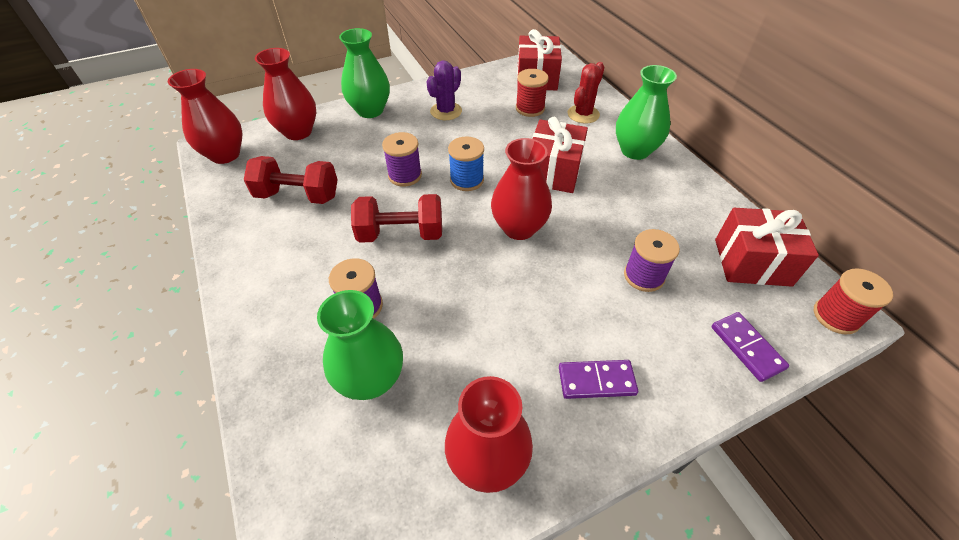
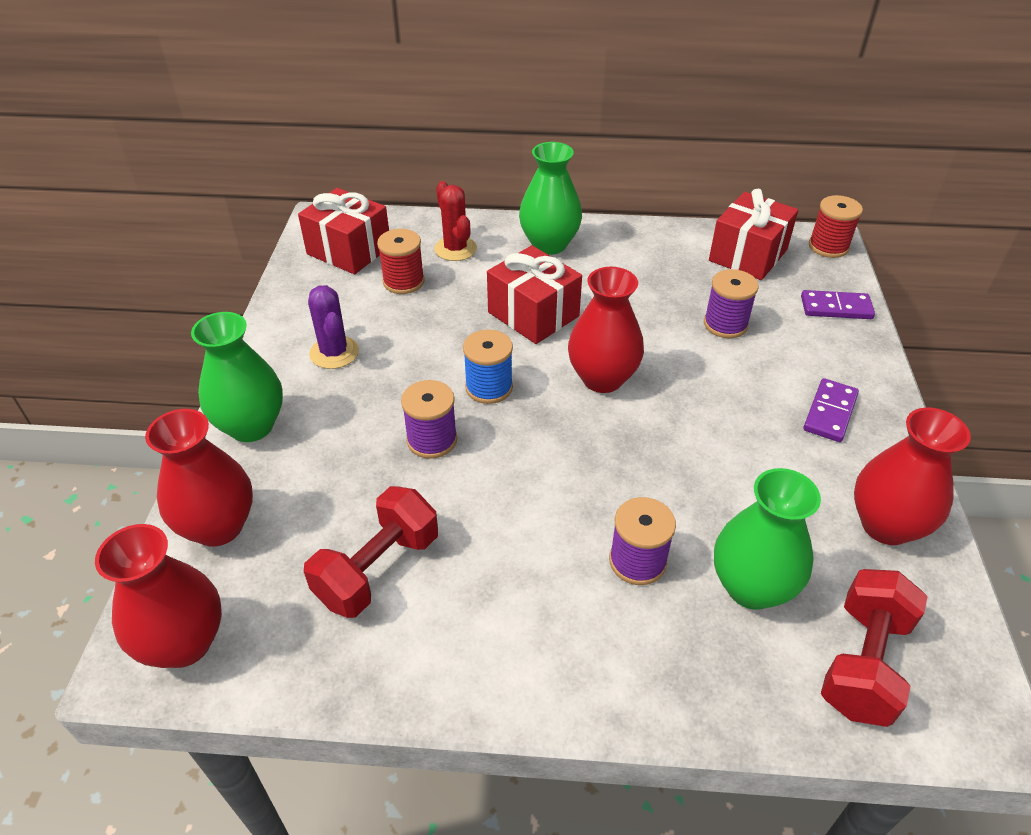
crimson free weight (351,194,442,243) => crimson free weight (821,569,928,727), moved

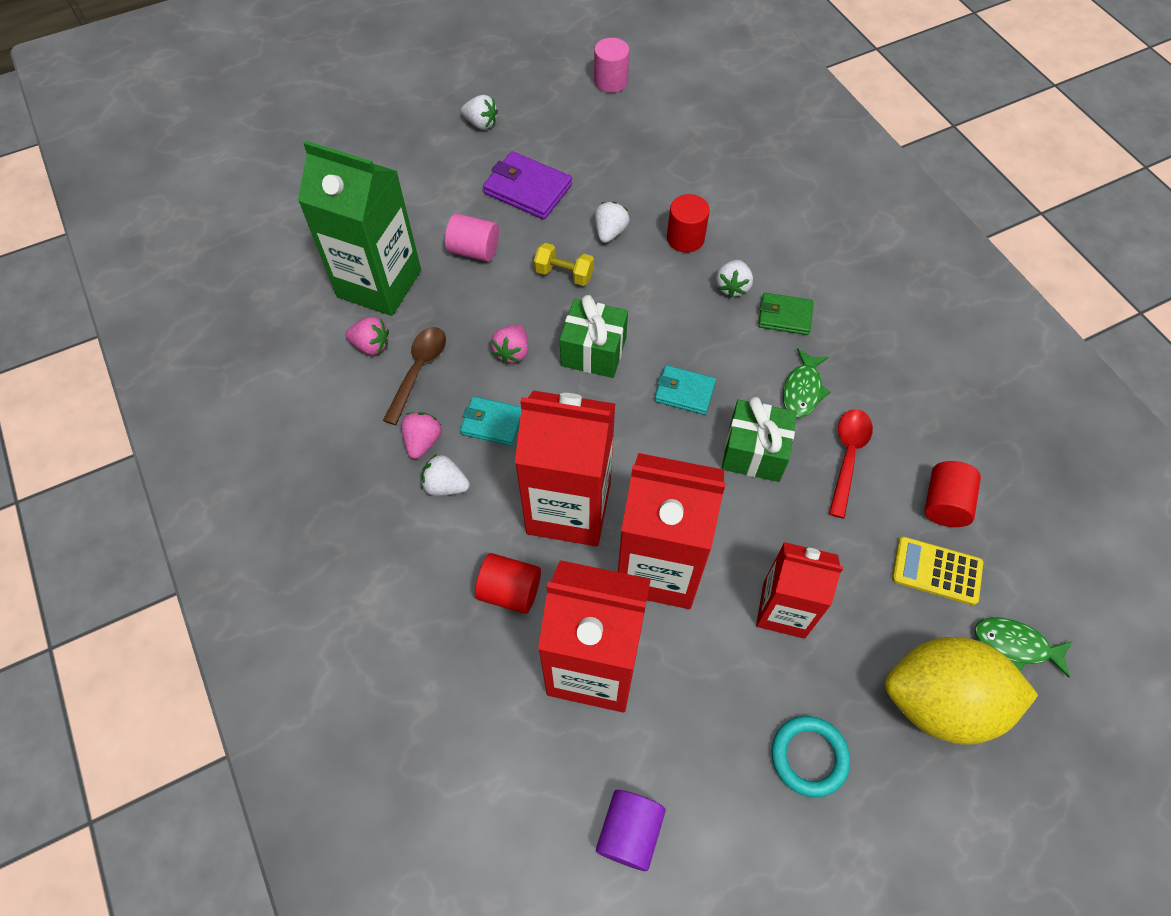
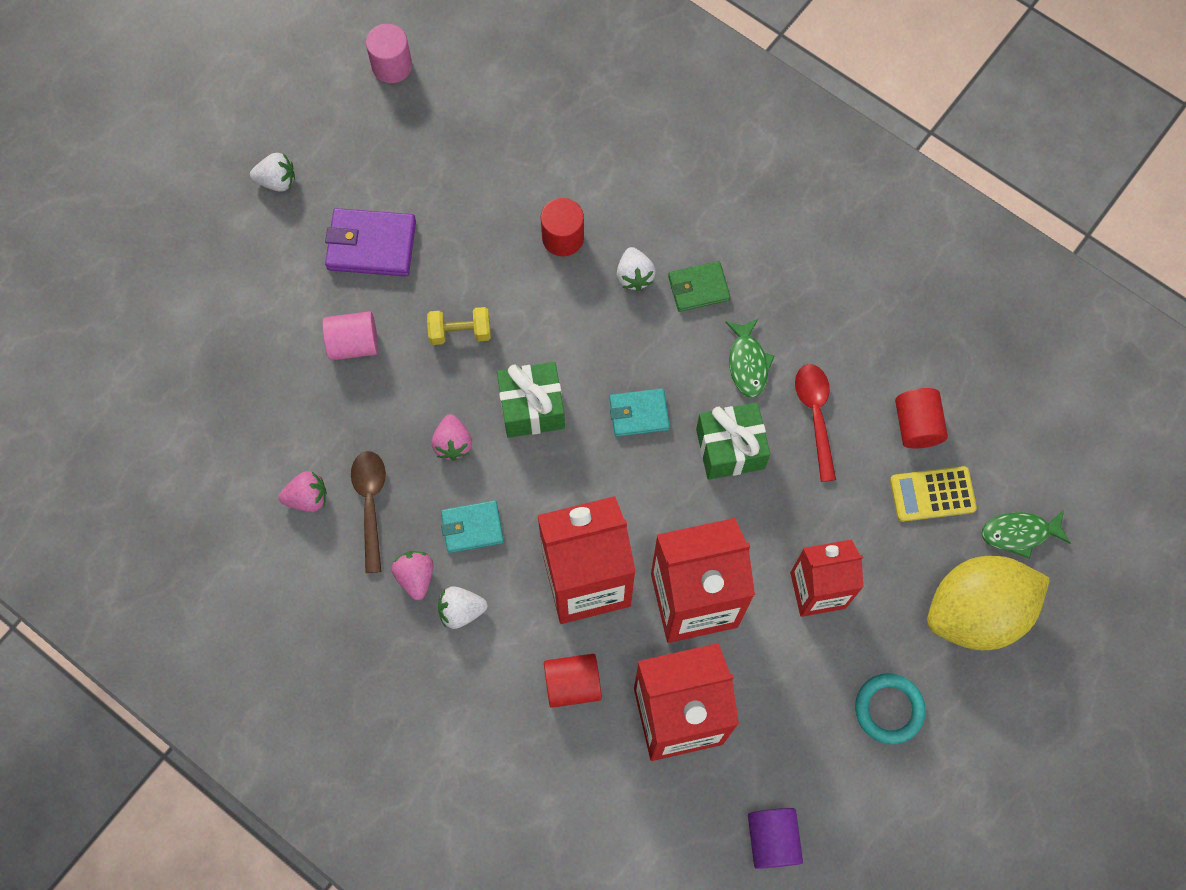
green milk carton (298,140,421,316) => nothing
snow-white berry (595,202,629,243) => nothing

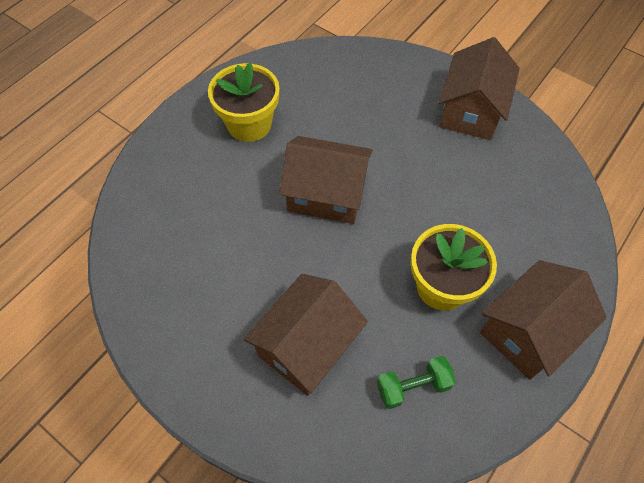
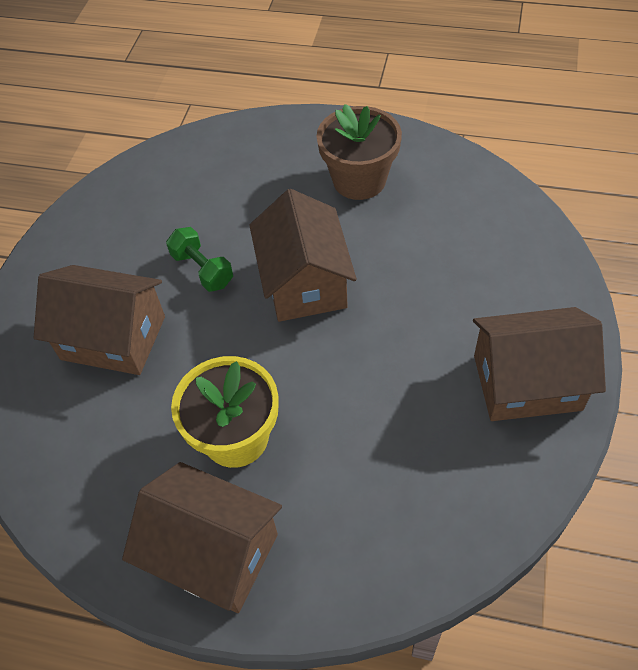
golden plant pot (208,63,279,142) => brown plant pot (316,104,402,200)
green free weight (377,356,456,409) => green free weight (166,227,233,292), moved

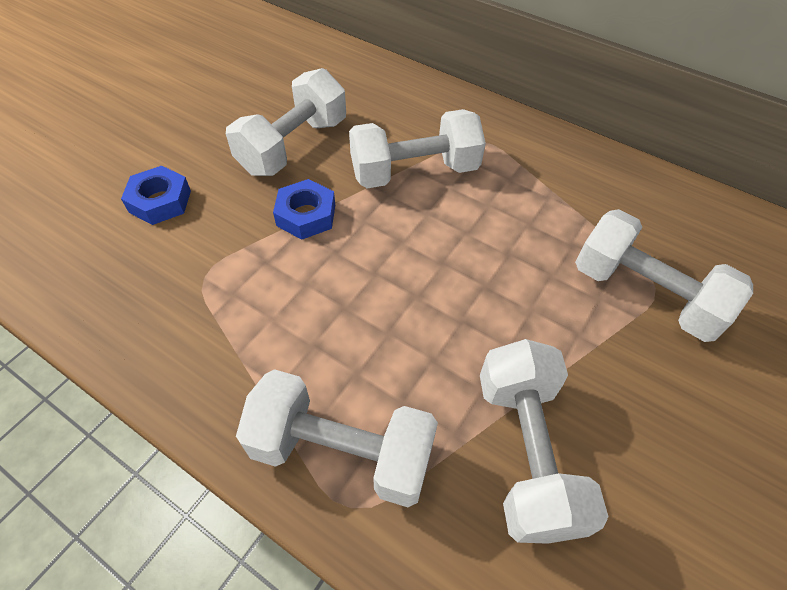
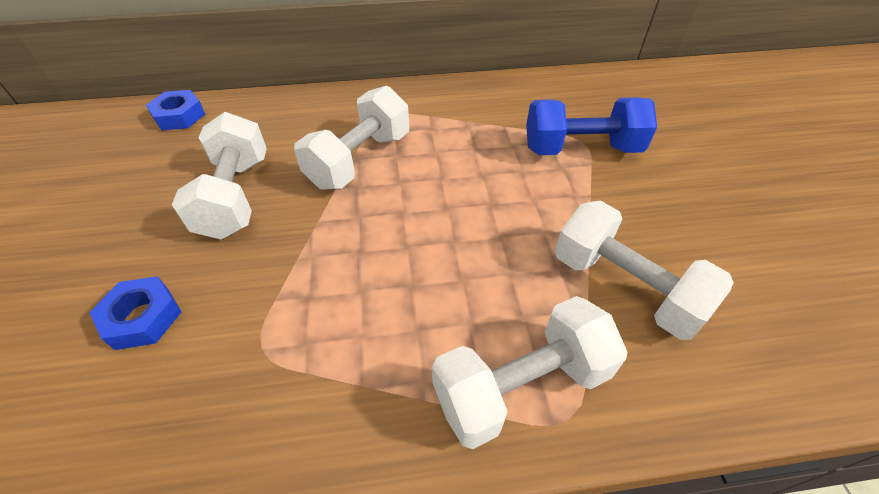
royal blue hexagon nut (273,179,335,240) => royal blue hexagon nut (146,90,205,131), moved
snow-white free weight (575,209,753,342) => royal blue free weight (526,97,657,155)

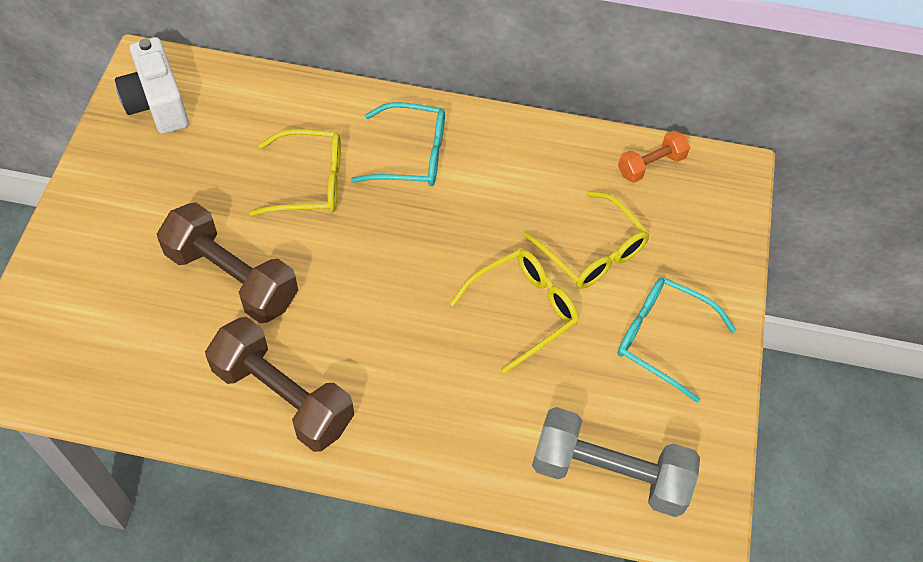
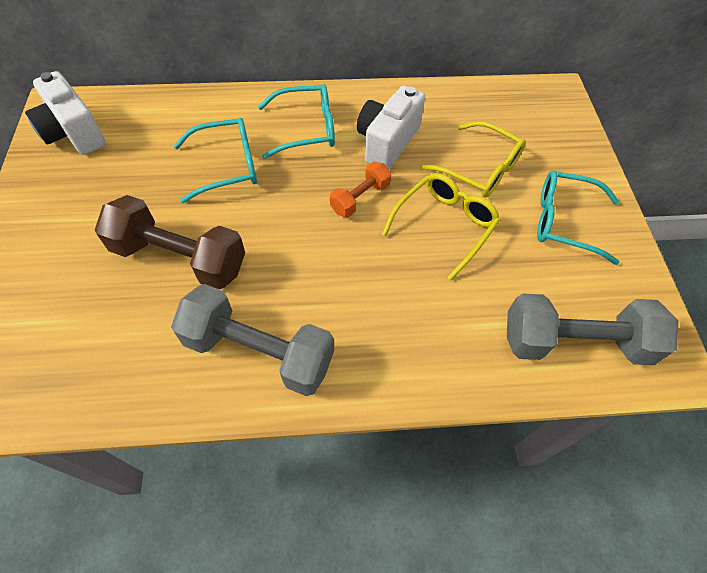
brown free weight (205,317,354,452) => ash-grey free weight (171,284,334,396)
golden spectacles (249,129,341,216) => aqua spectacles (174,118,257,203)
orange-coloured free weight (618,130,690,182) => orange-coloured free weight (330,162,392,217), moved
nothing => snow-white camera (357,86,425,169)

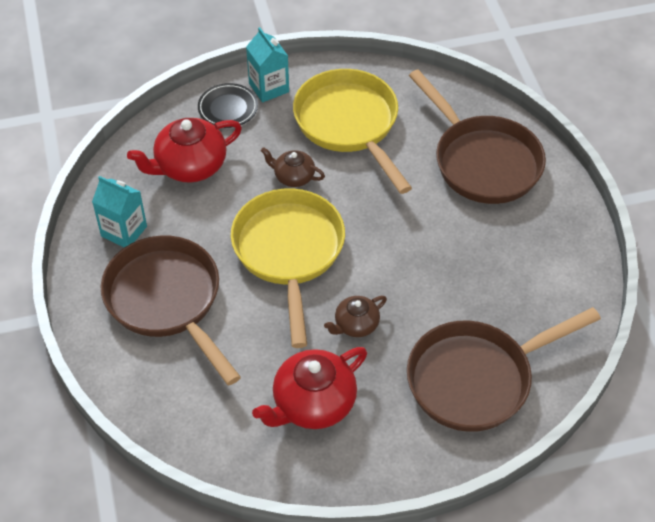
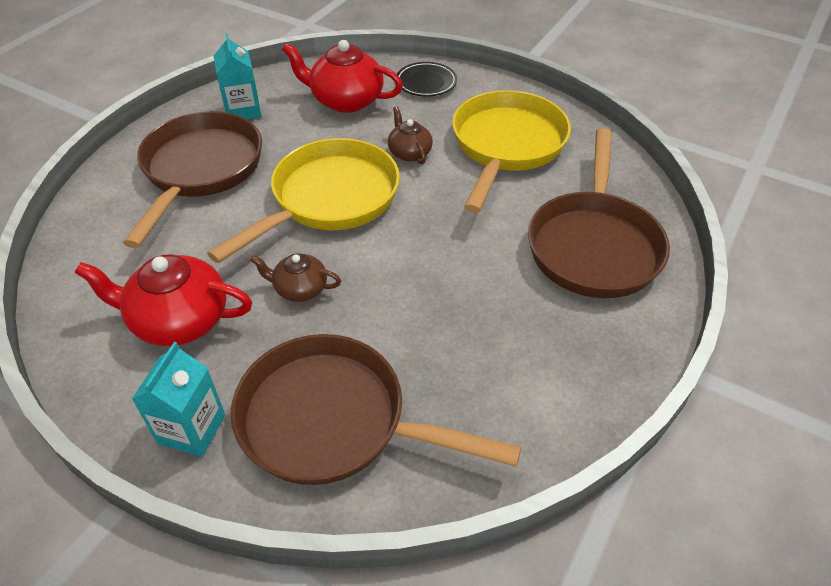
aqua milk carton (246,27,289,102) => aqua milk carton (132,342,225,457), moved

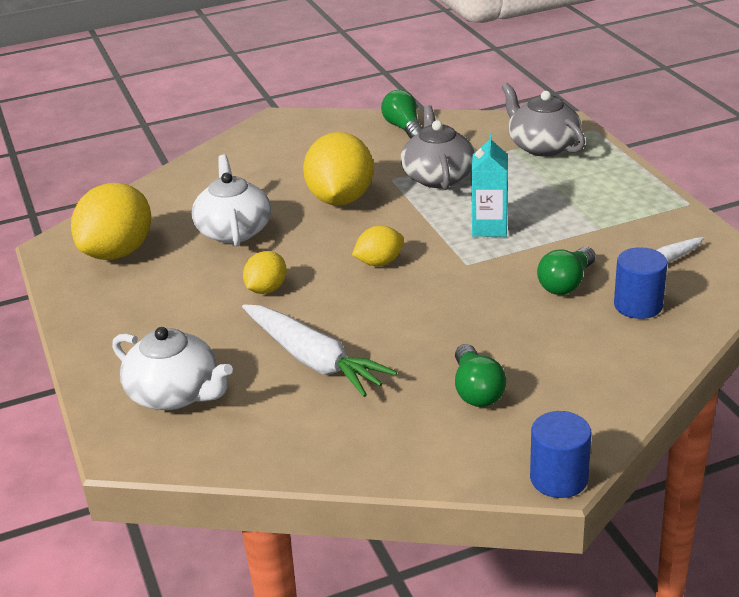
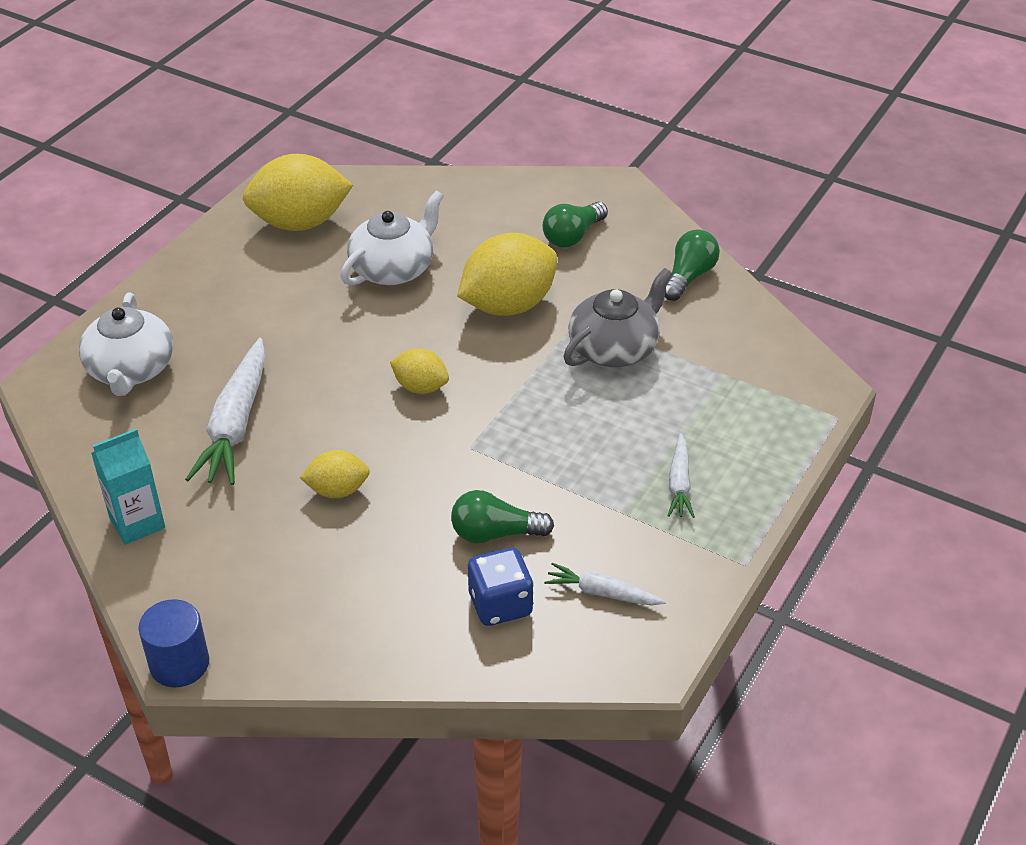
golden citrus fruit (243,251,287,294) => golden citrus fruit (300,450,370,498), moved
green lightbulb (455,344,506,407) => green lightbulb (542,202,608,248), moved
aqua milk carton (471,134,508,237) => aqua milk carton (91,429,165,545), moved
ash-grey teapot (502,83,585,157) => nothing
royal blue cylinder (614,247,668,319) => royal blue game die (468,547,534,626)
nothing => snow-white root vegetable (667,433,695,518)

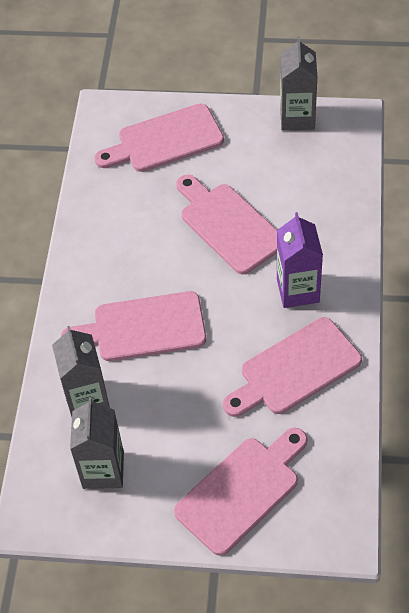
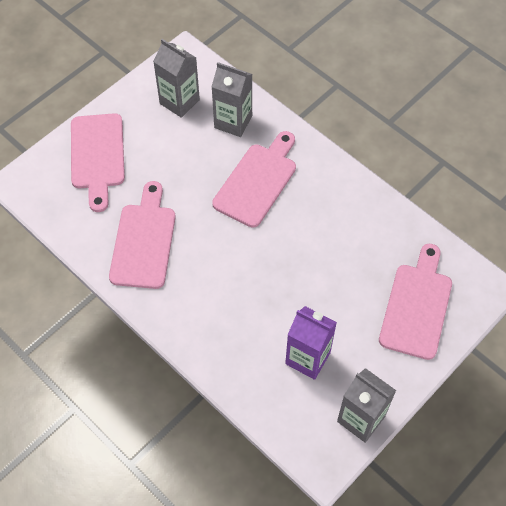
rose-pink chopping board (176,175,277,274) => nothing
violet milk carton (277,212,323,308) => violet milk carton (285,306,337,380), moved

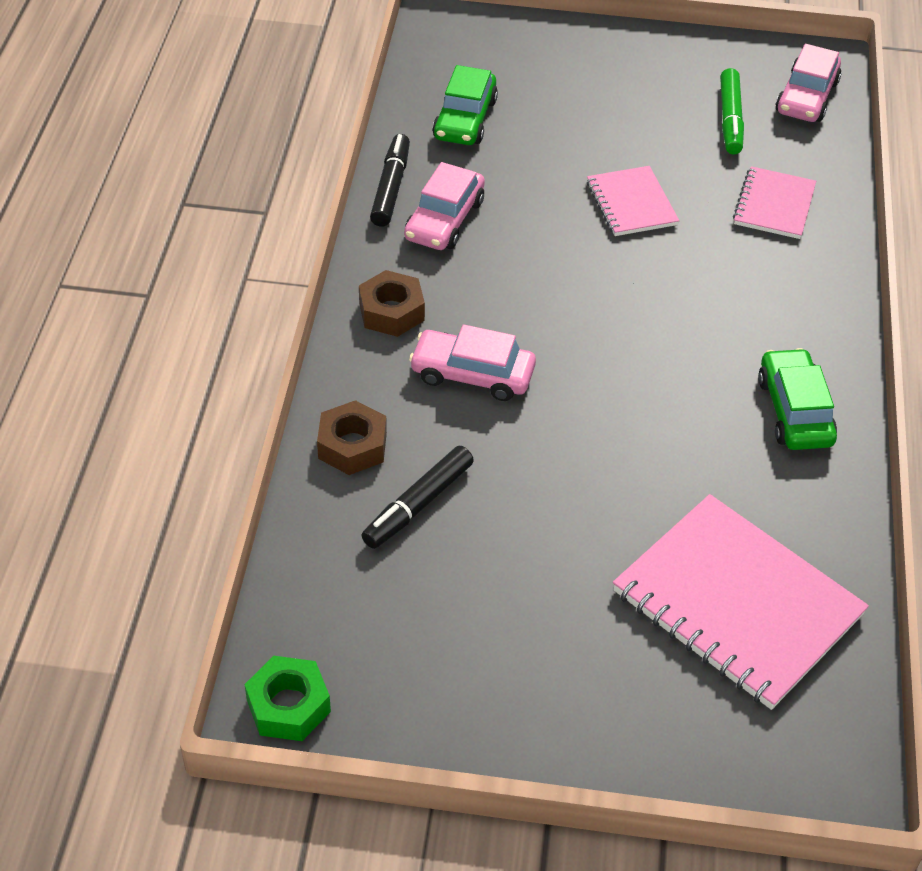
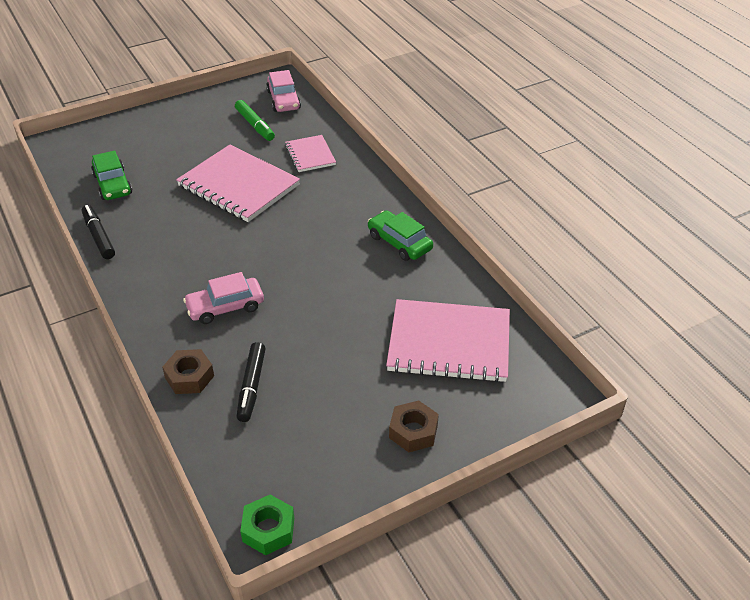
brown hexagon nut (359,270,425,337) => brown hexagon nut (389,400,439,452), moved
rose-pink automobile (404,162,485,250) => nothing
rose-pink notebook (587,166,679,236) => rose-pink notebook (176,144,300,222), x1.88

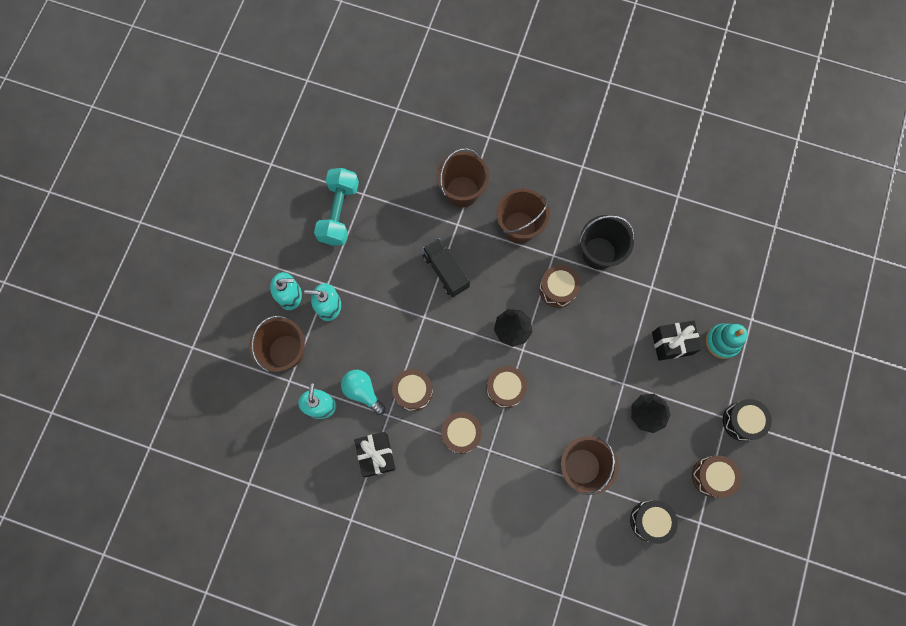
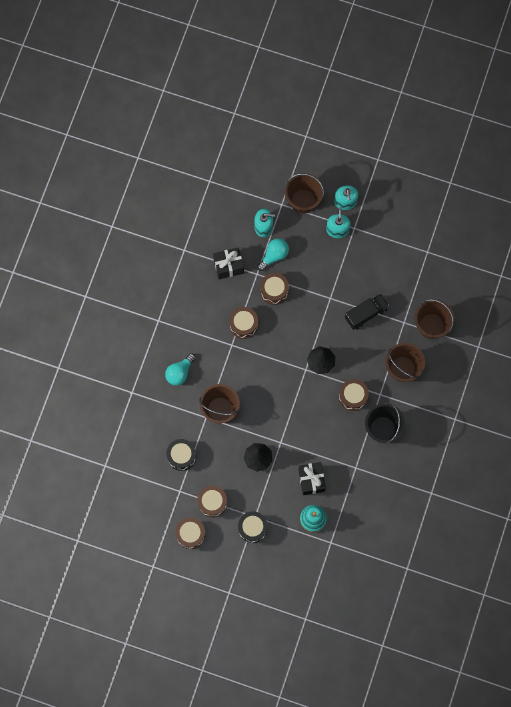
aqua free weight (314,168,359,245) => nothing
brown toy drum (486,366,527,408) => brown toy drum (175,517,205,549), moved
nothing => aqua lightbulb (165,353,196,386)

